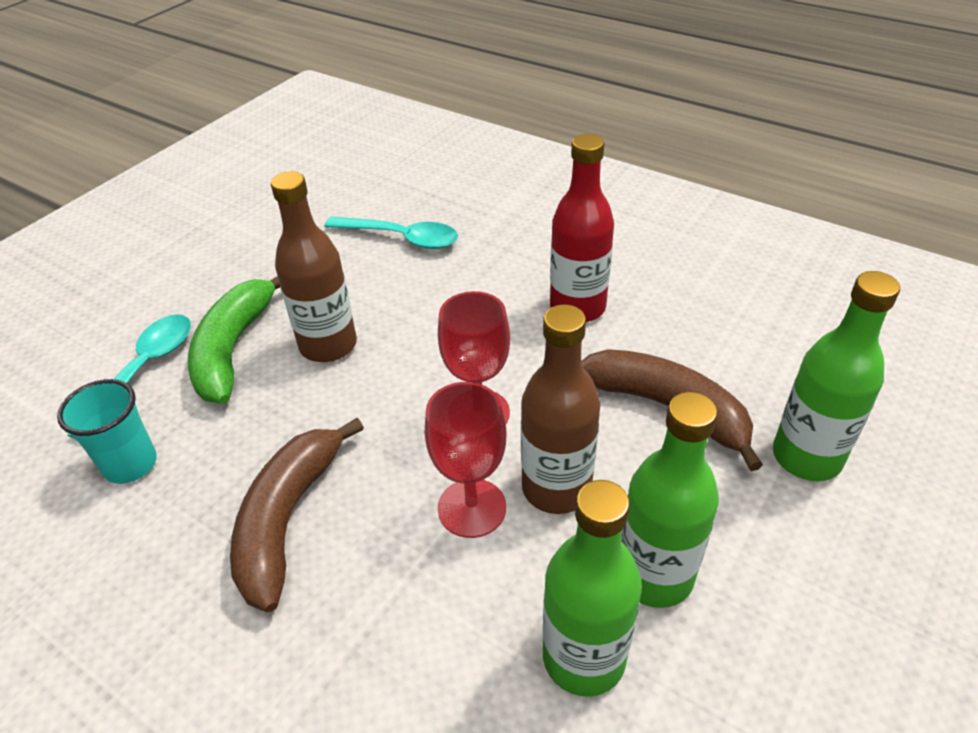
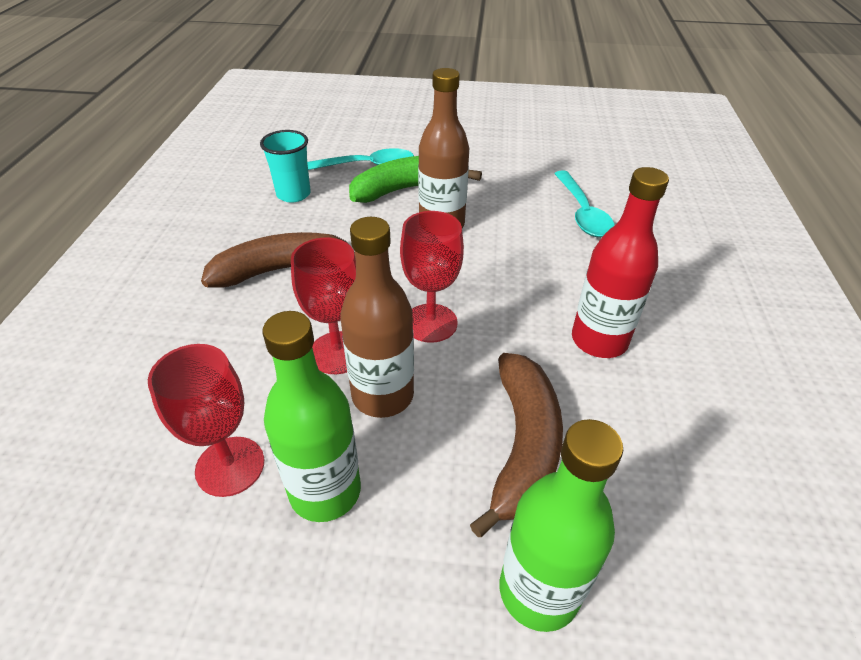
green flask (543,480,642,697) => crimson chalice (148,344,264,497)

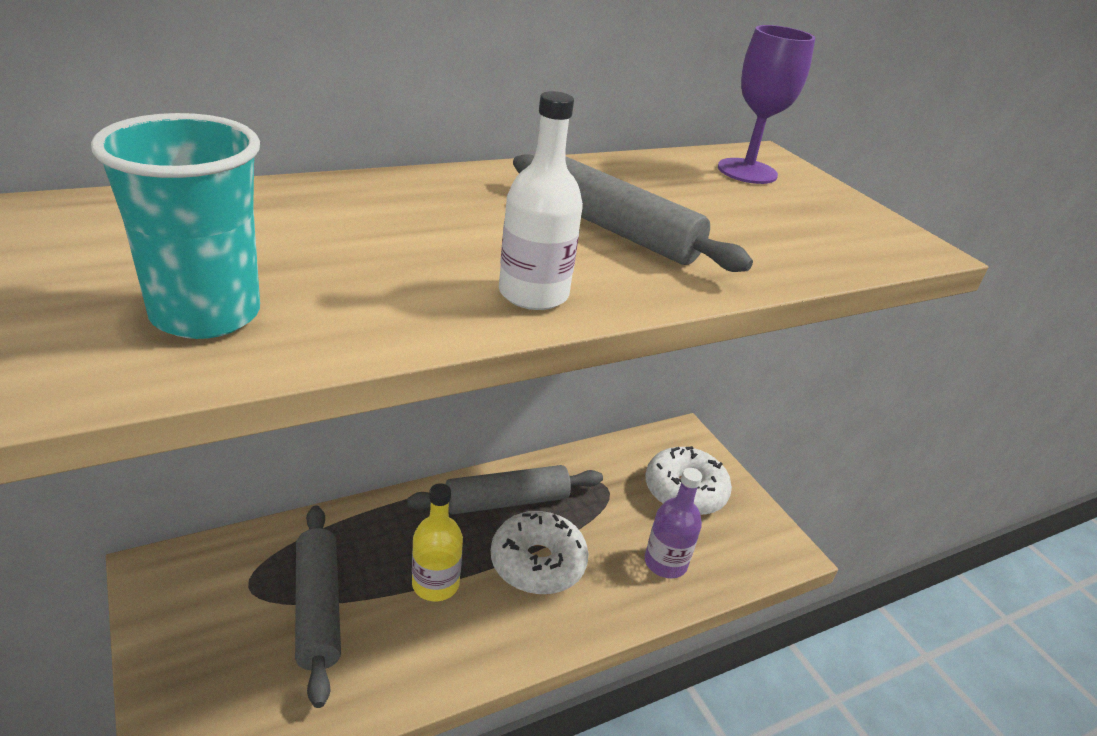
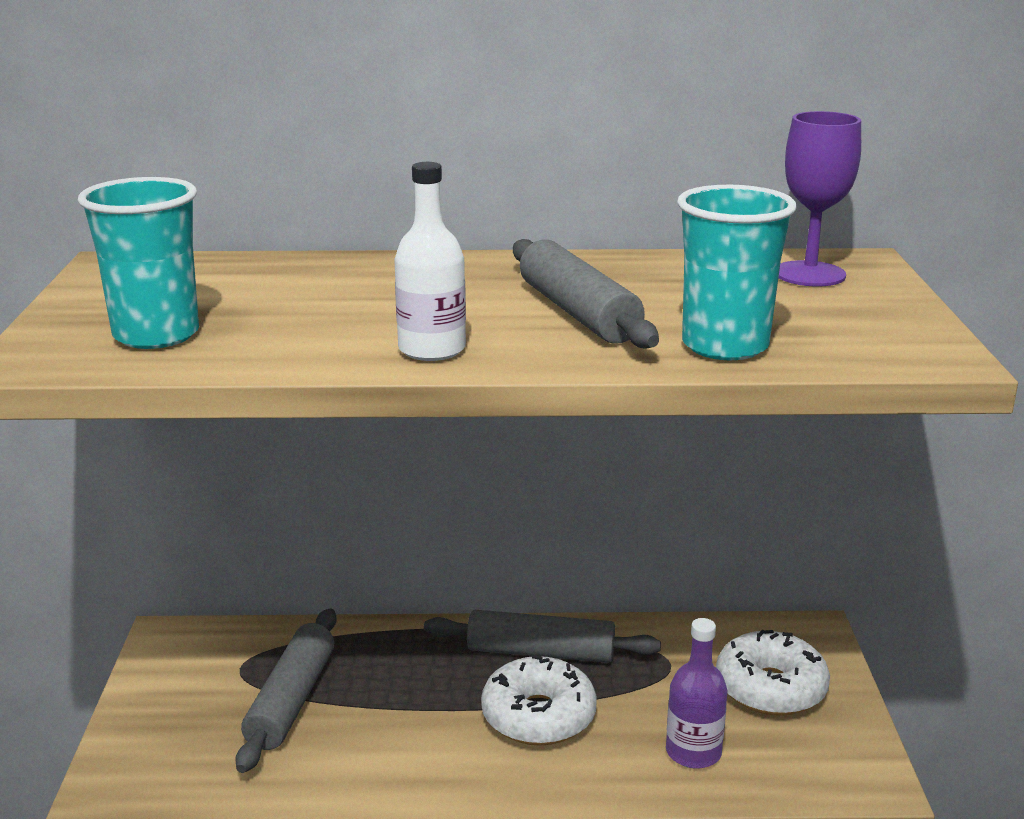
golden flask (412,483,463,601) => nothing
nothing => aqua beaker (677,185,797,360)

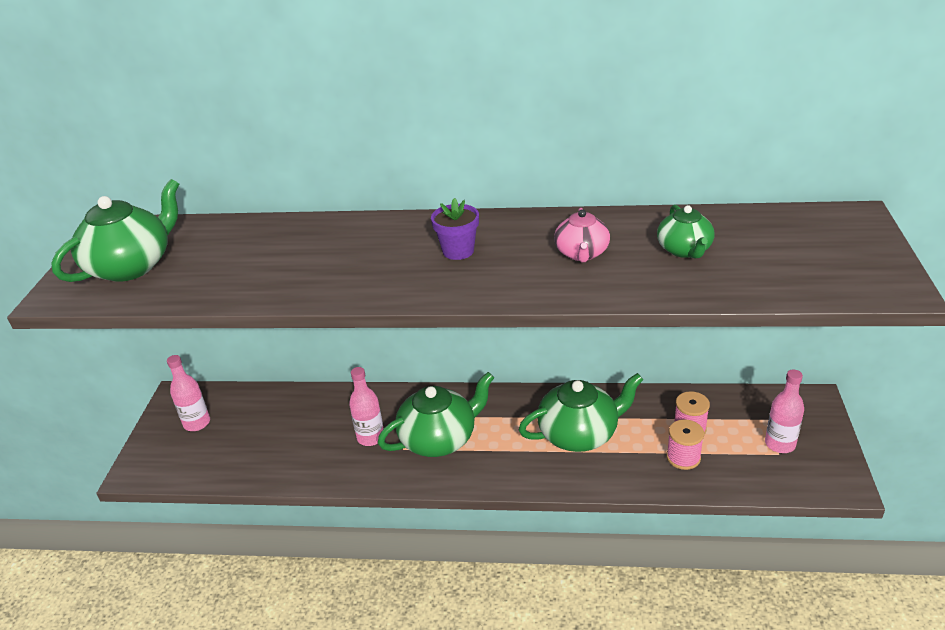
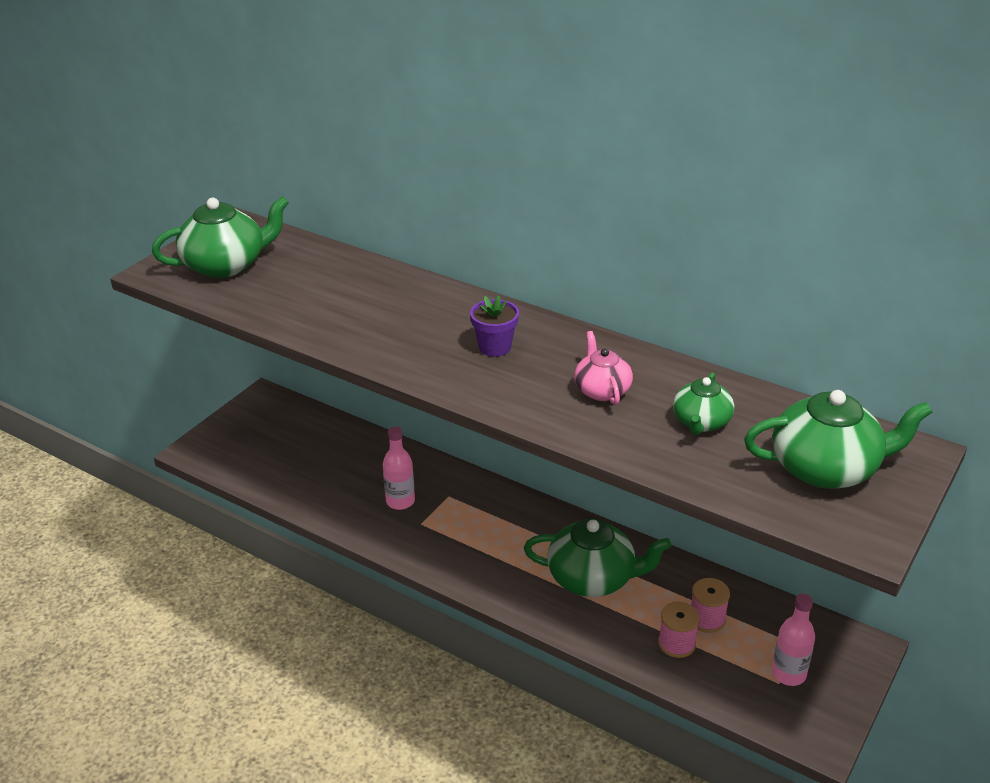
rose-pink flask (167,355,210,431) => nothing
green teapot (378,372,494,457) => green teapot (744,390,933,489), moved
rose-pink teapot (554,208,610,262) => rose-pink teapot (574,331,633,405), 135 degrees clockwise

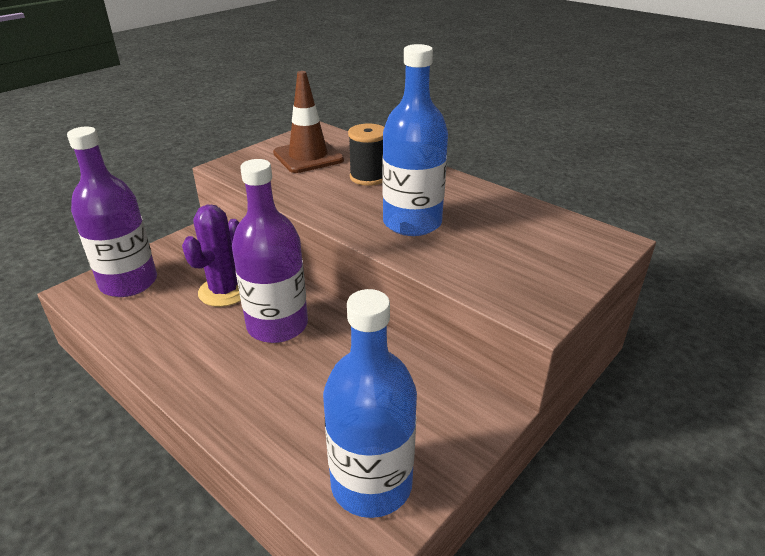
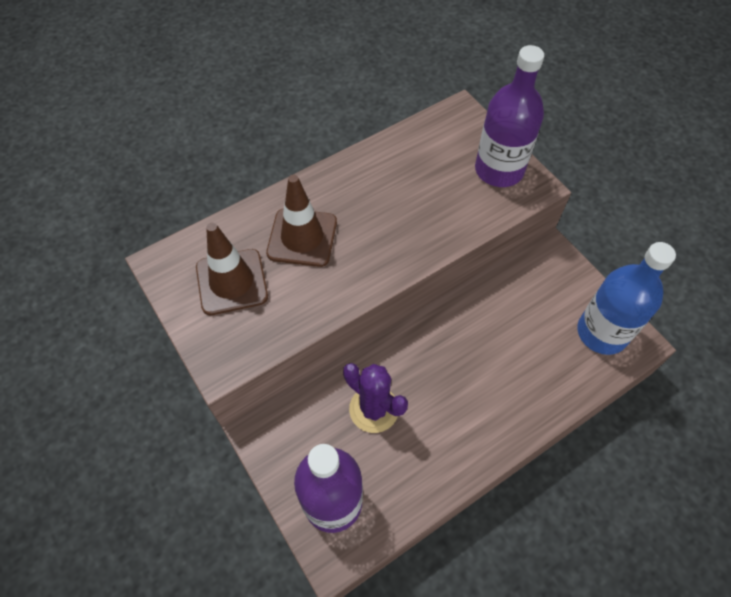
violet flask (232,159,308,343) => violet flask (475,45,544,187), moved
jet-black reel of thread (348,123,384,186) => brown safety cone (266,175,337,267)
royal blue flask (382,44,448,236) => nothing

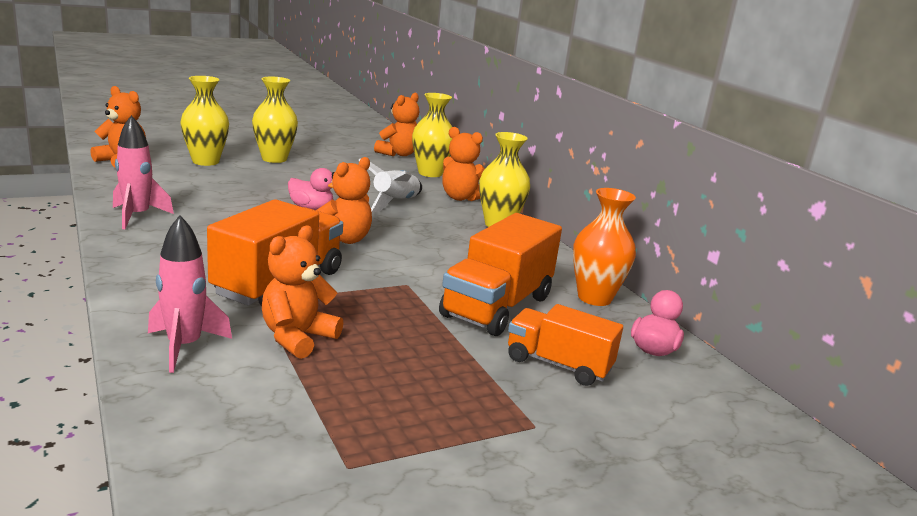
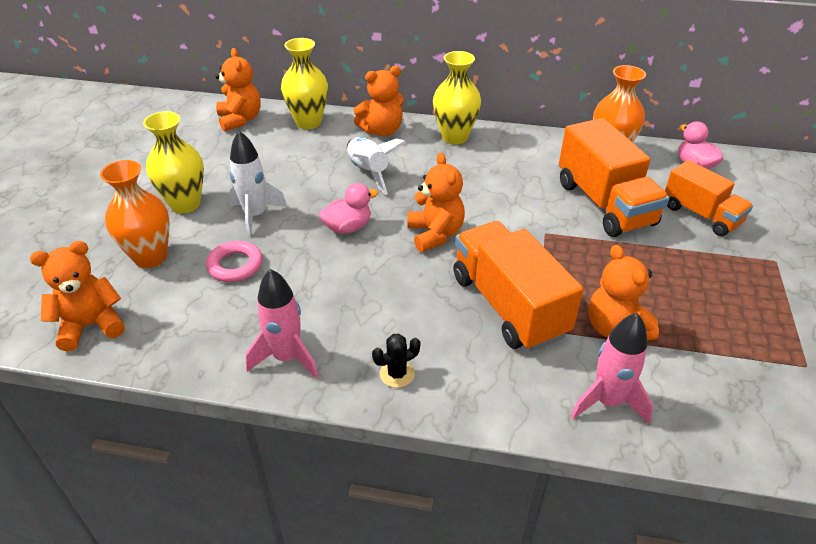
golden flower vase (180,76,229,166) => orange-coloured flower vase (100,160,170,268)
orange-coloured toy truck (508,304,623,386) => orange-coloured toy truck (665,160,753,236), 105 degrees counterclockwise
nothing => rose-pink ring (206,241,263,282)
nothing => snow-white rocket (229,131,287,238)
nothing => jet-black cactus (372,334,421,388)

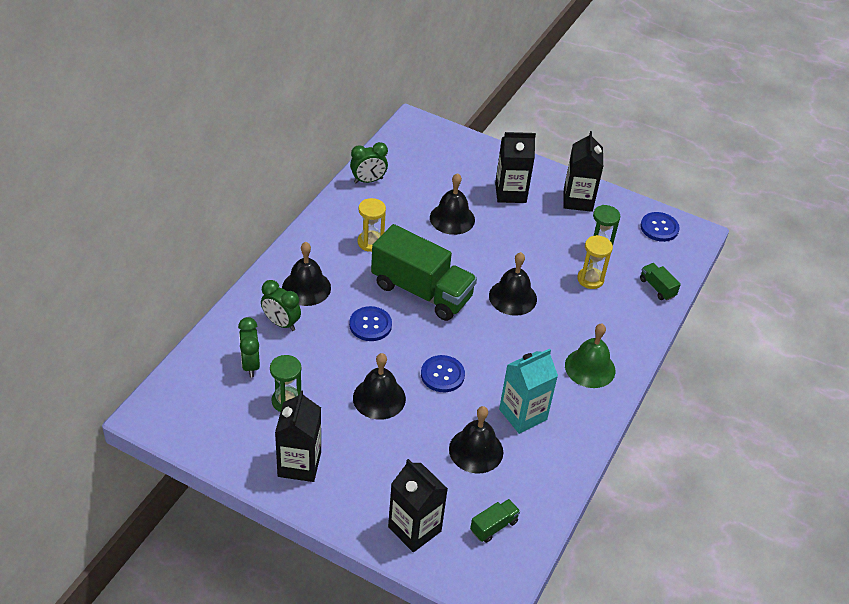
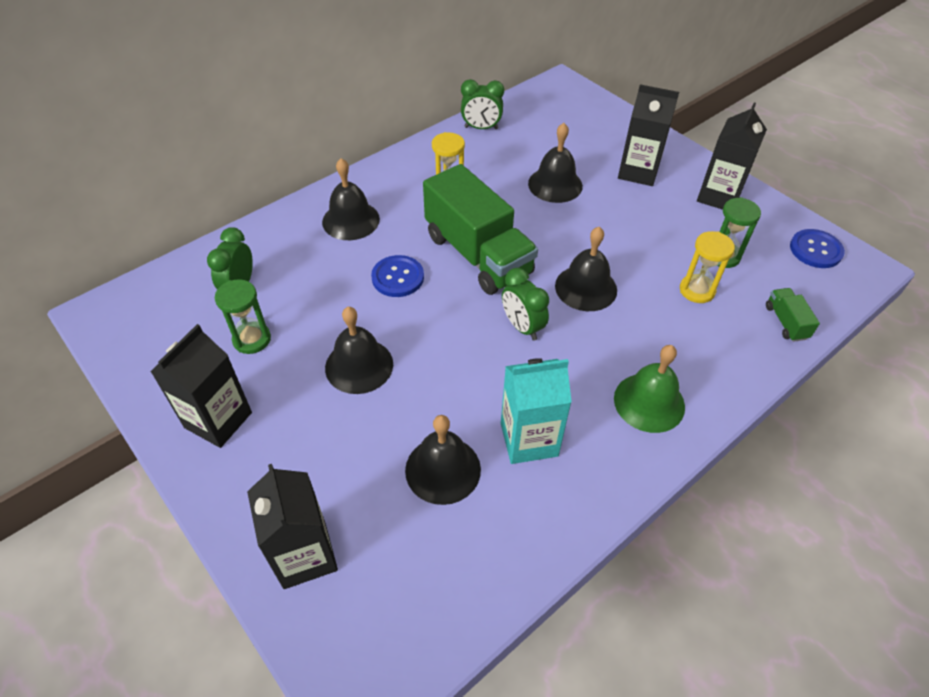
green alarm clock (261,280,301,331) => green alarm clock (502,268,549,341), moved
royal blue button (421,355,465,392) => nothing
green toy truck (470,499,520,543) => nothing

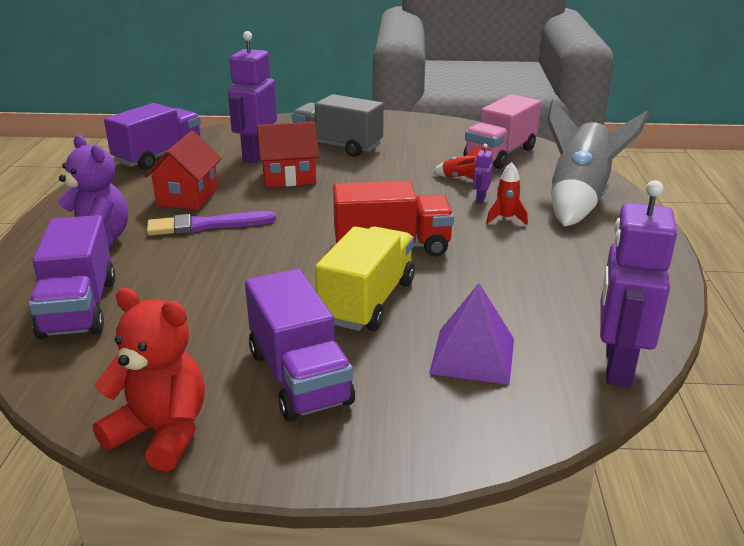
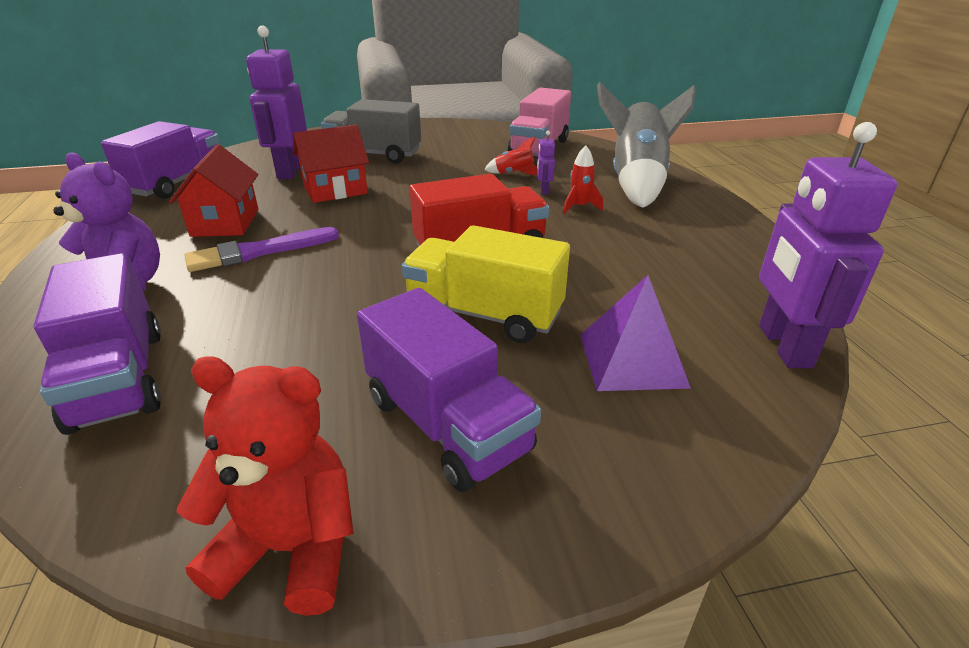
golden toy truck (315,226,415,331) => golden toy truck (401,225,570,343), 75 degrees counterclockwise

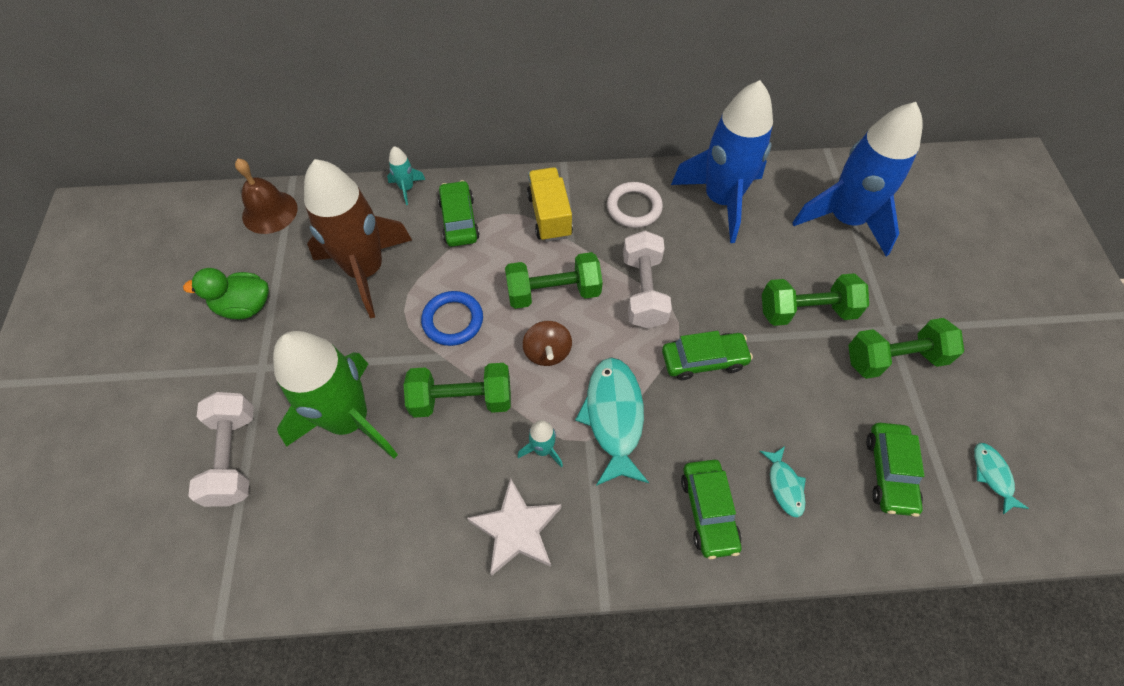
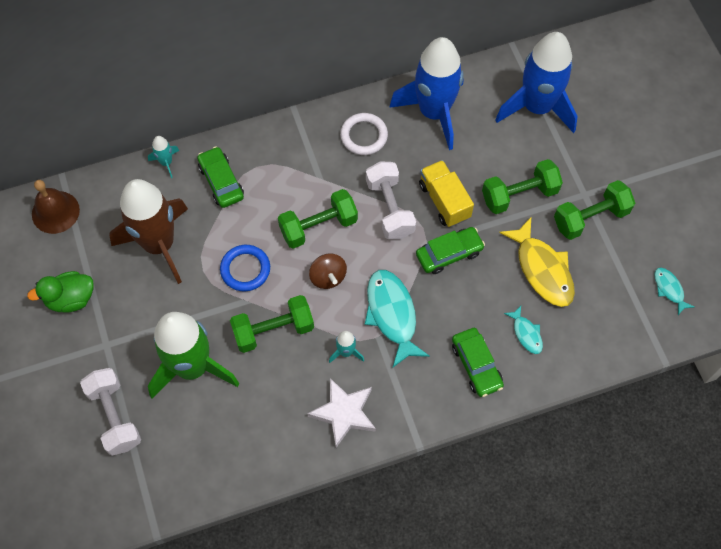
golden toy truck (527,167,573,242) => golden toy truck (419,160,474,227), moved
green automobile (866,423,924,517) => nothing
nothing => golden fish figure (499,218,575,307)

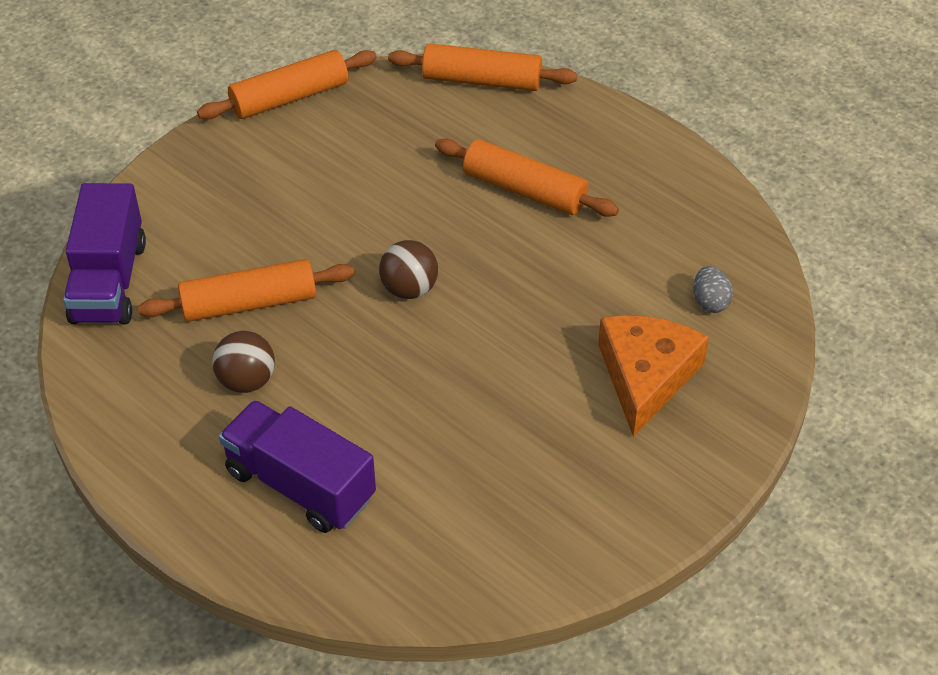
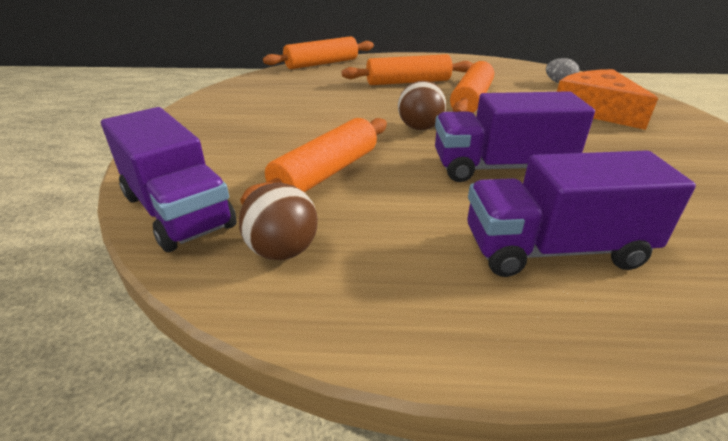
orange-coloured dough roller (197,50,377,119) => orange-coloured dough roller (450,61,494,113), moved
brown play ball (212,331,275,393) => brown play ball (239,183,318,260), moved
nothing => violet toy truck (435,91,595,182)

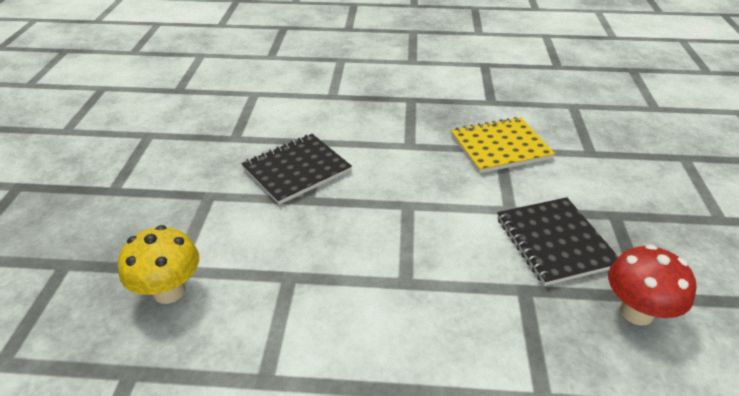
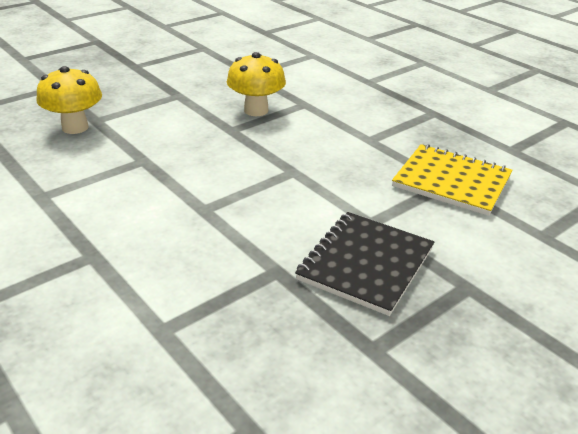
jet-black notebook (241,134,352,205) => golden fungus (227,52,286,116)
crimson fungus (608,244,697,325) => nothing

